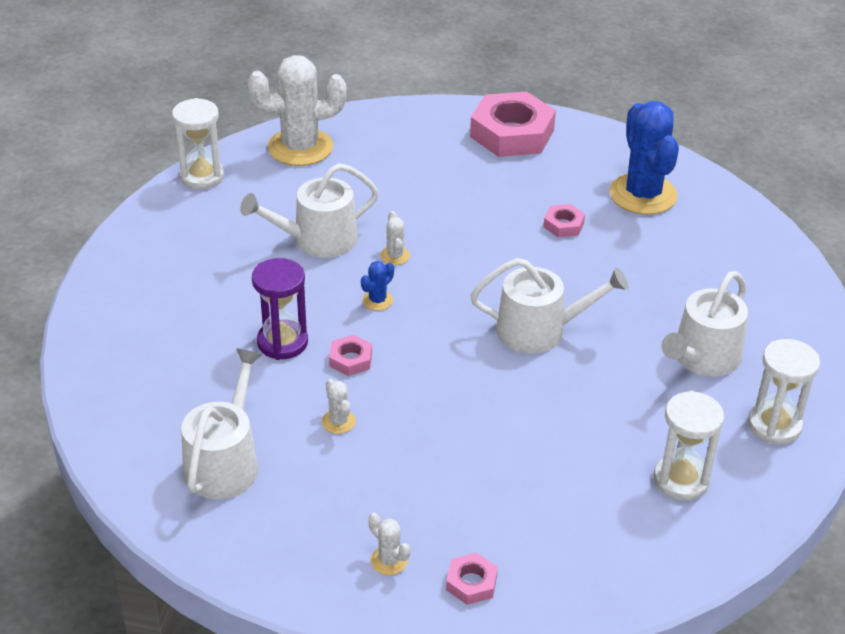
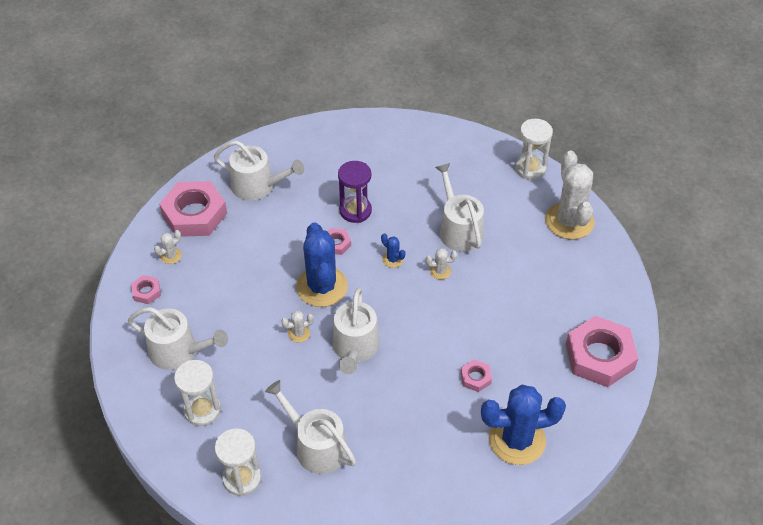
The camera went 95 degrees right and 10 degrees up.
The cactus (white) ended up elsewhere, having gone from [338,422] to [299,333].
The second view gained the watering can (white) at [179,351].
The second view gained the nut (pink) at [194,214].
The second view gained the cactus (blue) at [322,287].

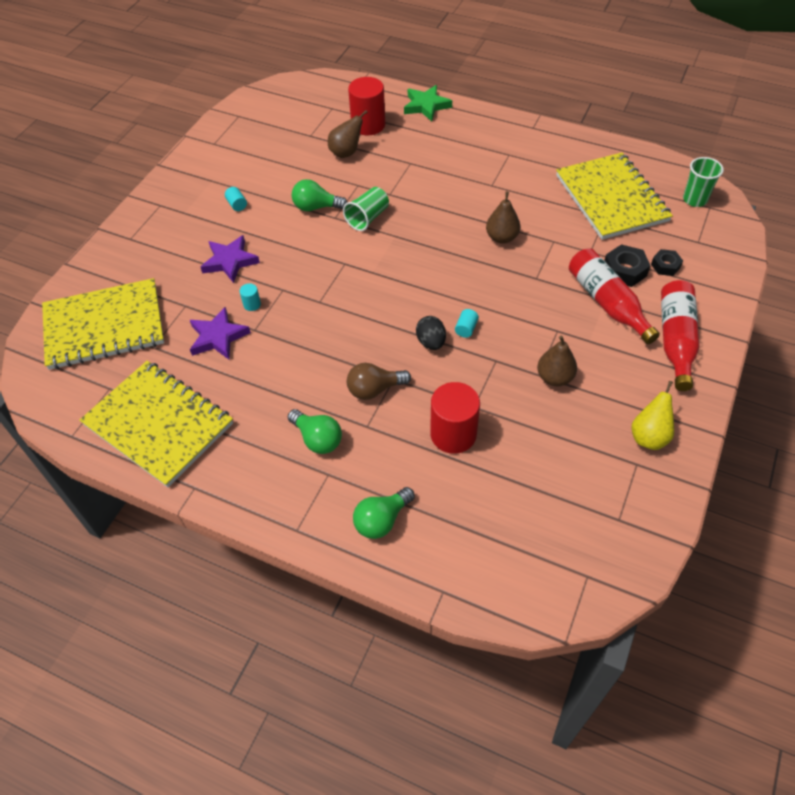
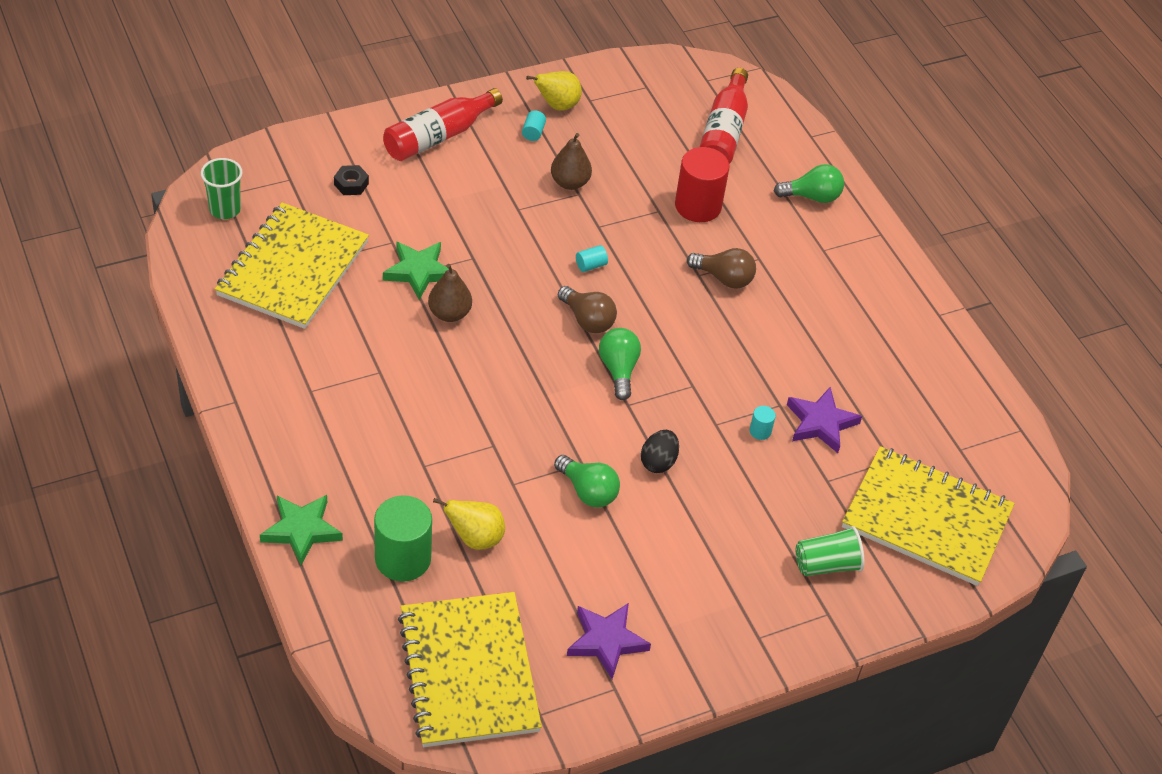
The camera went 145 degrees left and 5 degrees down.
The notebook (yellow) ended up elsewhere, having gone from [159,424] to [468,672].
The star (purple) ended up elsewhere, having gone from [230,261] to [606,641].
The cylinder (turquoise) ended up elsewhere, having gone from [237,205] to [533,132].
The light bulb (green) ended up elsewhere, having gone from [317,439] to [618,370].
What was the pear (brown) at [346,152] turned into the pear (yellow) at [475,538].
The cup (green) ended up elsewhere, having gone from [367,218] to [826,565].
What was the cylinder (red) at [368,125] turned into the cylinder (green) at [403,559].
The egg (black) ended up elsewhere, having gone from [431,342] to [658,462].
The bottle (red) ended up elsewhere, having gone from [607,303] to [723,132].
The second view lost the nut (black) at [624,270].
The second view gained the star (green) at [419,272].
The second view gained the light bulb (brown) at [587,320].

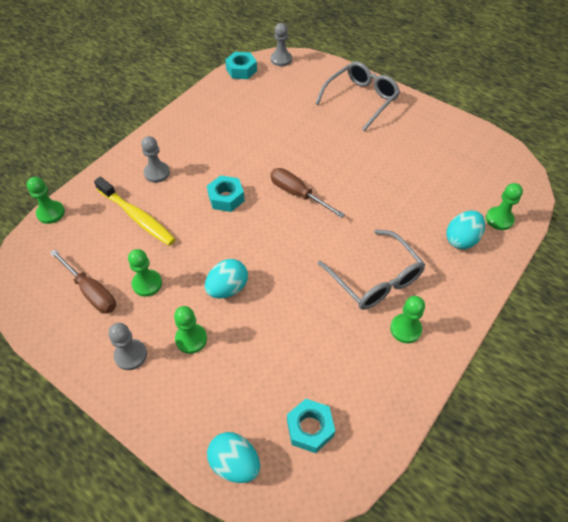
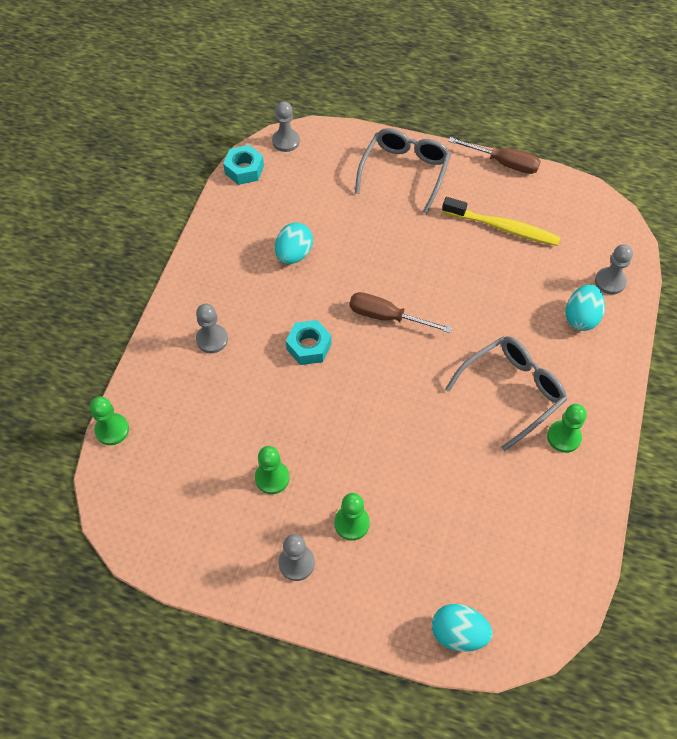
The camera went 20 degrees left and 5 degrees up.
The screwdriver (brown) ended up elsewhere, having gone from [91,291] to [503,163].
The toothbrush (yellow) ended up elsewhere, having gone from [137,217] to [503,228].
The egg (turquoise) ended up elsewhere, having gone from [227,288] to [294,254].
The second view lost the nut (turquoise) at [310,428].
The glasses (grey) at [375,279] ended up facing another way, 75 degrees counterclockwise from before.
What was the pawn (green) at [499,219] turned into the pawn (grey) at [610,282].

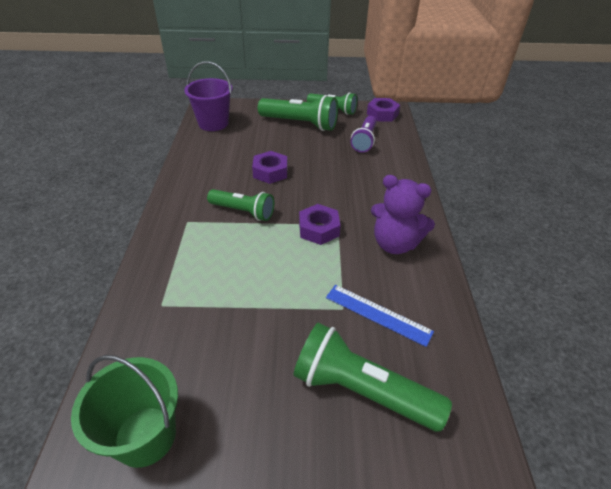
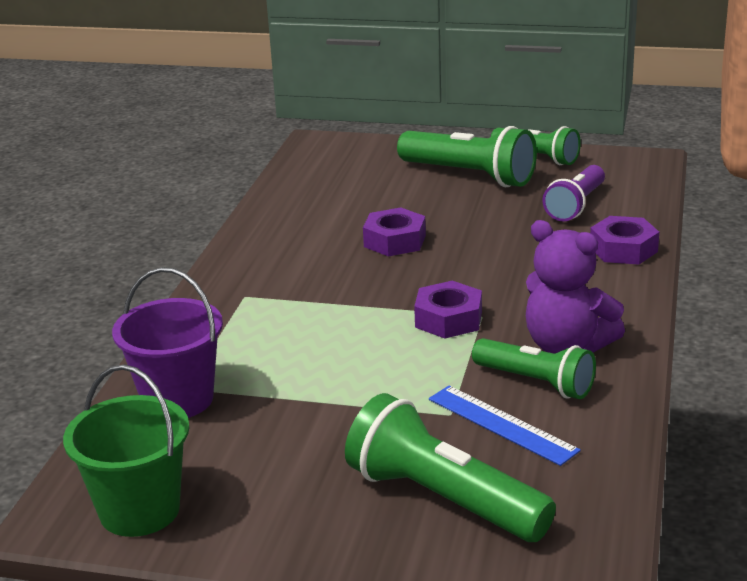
The camera went 15 degrees right and 15 degrees down.
The bucket (purple) ended up elsewhere, having gone from [213,123] to [178,399].
The flashlight (green) ended up elsewhere, having gone from [243,212] to [536,382].
The nut (purple) ended up elsewhere, having gone from [382,114] to [623,249].

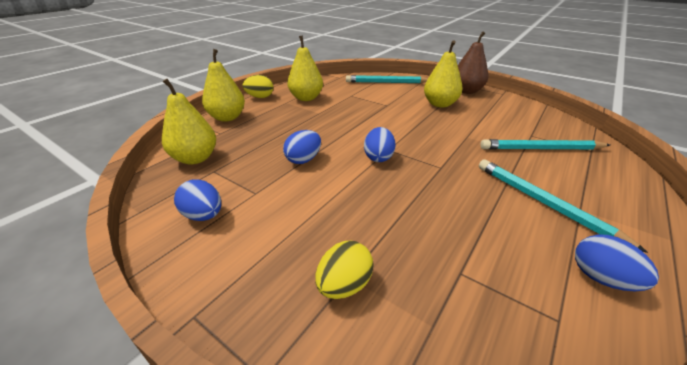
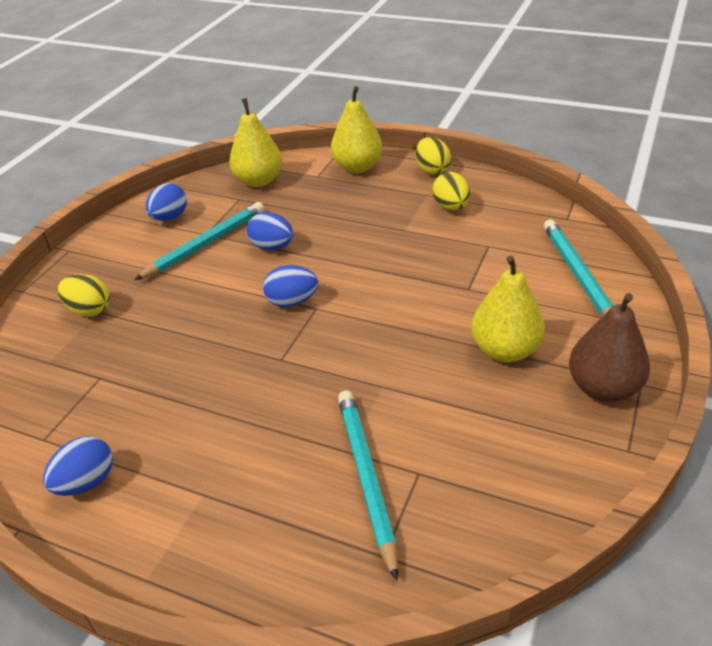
The camera went 80 degrees right and 5 degrees up.
Where the pear (yellow) stood at [306,98], the egg (yellow) came to stand at [451,207].
The pencil (turquoise) ended up elsewhere, having gone from [543,202] to [206,244].

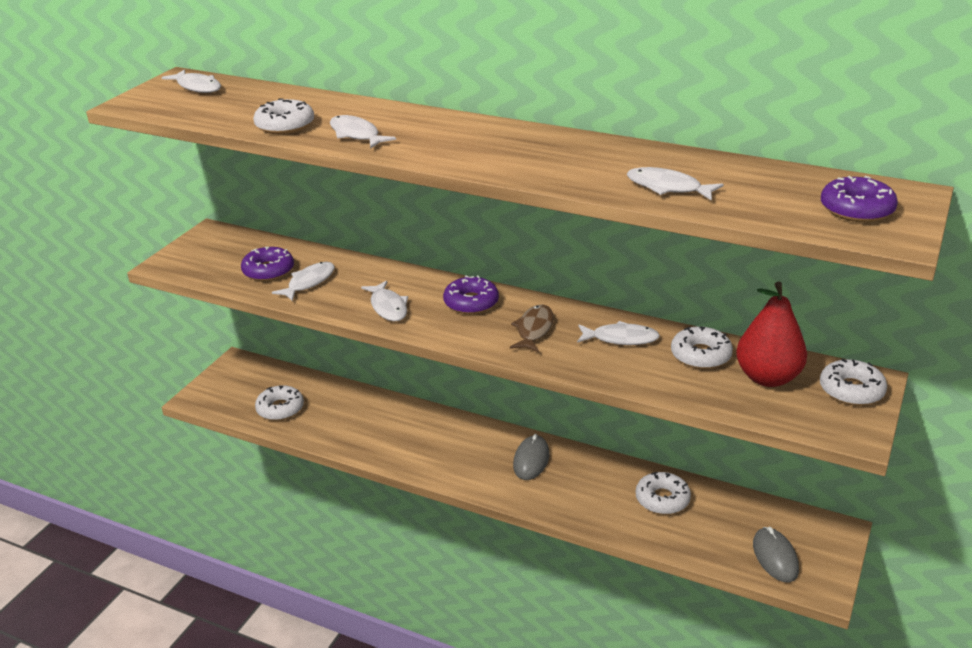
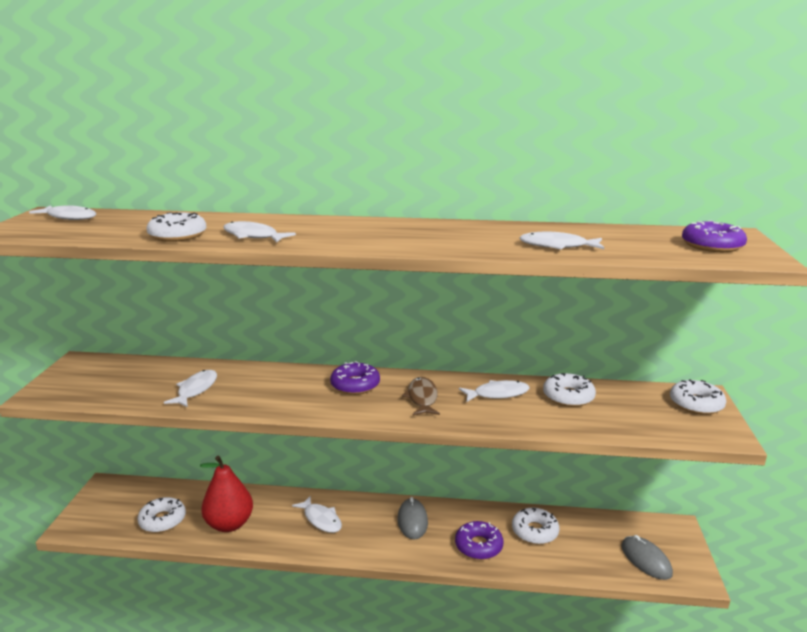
The camera went 20 degrees left and 10 degrees down.
The donut (purple) ended up elsewhere, having gone from [268,271] to [478,546].
The fish (white) ended up elsewhere, having gone from [388,307] to [321,519].
The pear (red) ended up elsewhere, having gone from [767,377] to [229,524].

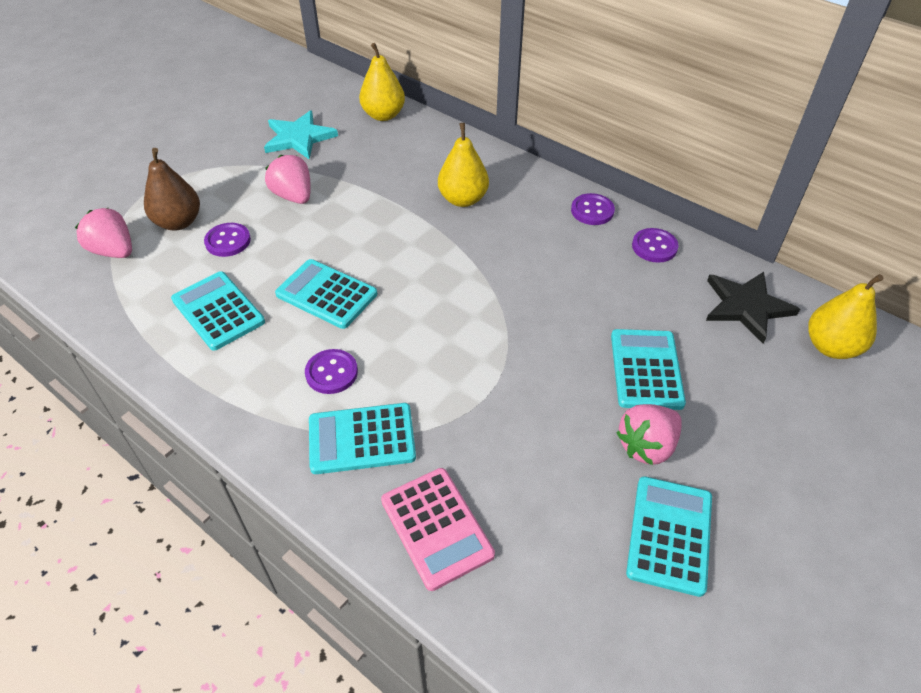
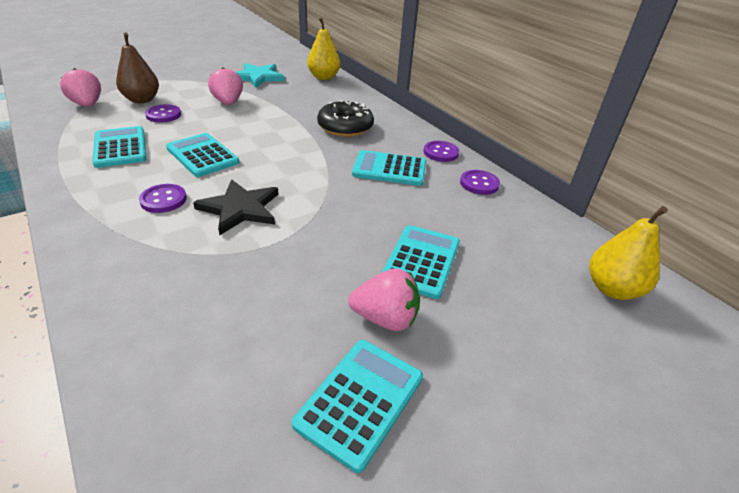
The camera went 15 degrees right and 10 degrees down.
The calculator (turquoise) ended up elsewhere, having gone from [362,439] to [389,169].
The second view lost the calculator (pink) at [436,527].
Where the pear (yellow) stood at [463,199], the donut (black) came to stand at [345,127].
The strawberry (pink) at [647,446] ended up facing another way, 150 degrees counterclockwise from before.
The star (black) ended up elsewhere, having gone from [746,307] to [240,209].

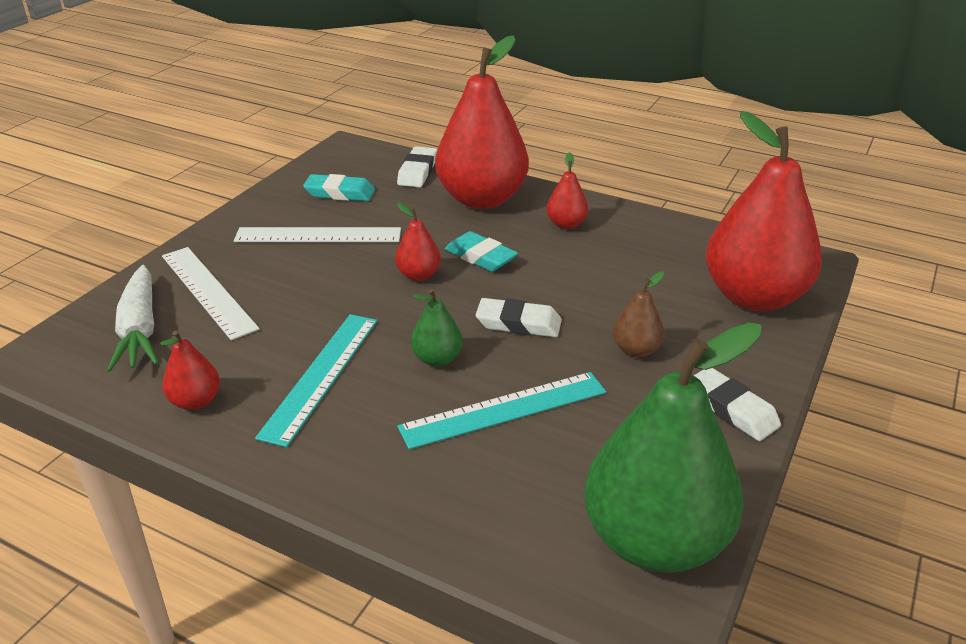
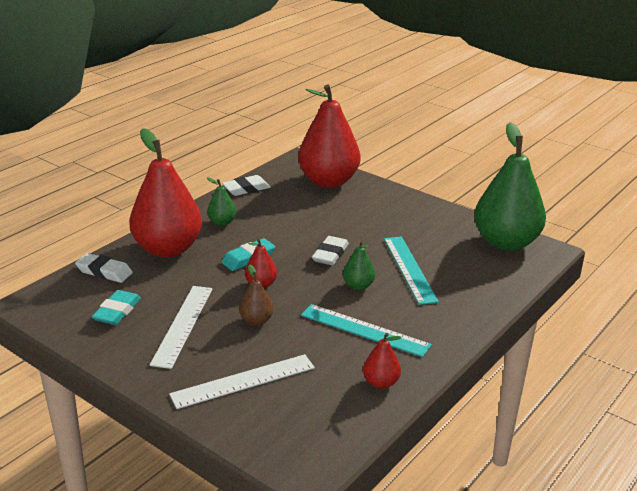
The camera went 80 degrees left and 5 degrees down.
The second view lost the carrot (white) at [140,329].
What was the pear (red) at [566,224] turned into the pear (green) at [222,222].
The pear (brown) ended up elsewhere, having gone from [636,350] to [256,321].
The eraser (white) ended up elsewhere, having gone from [731,409] to [246,189].

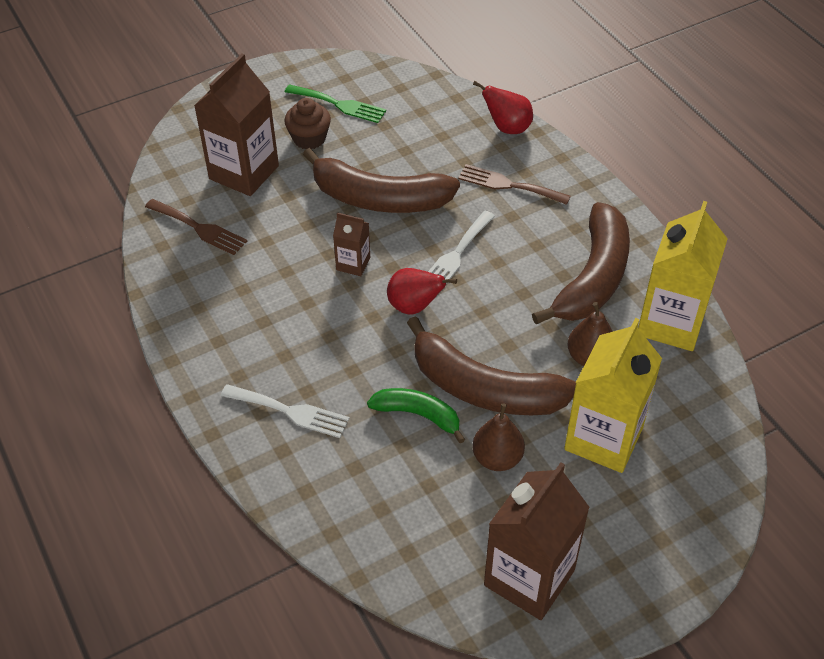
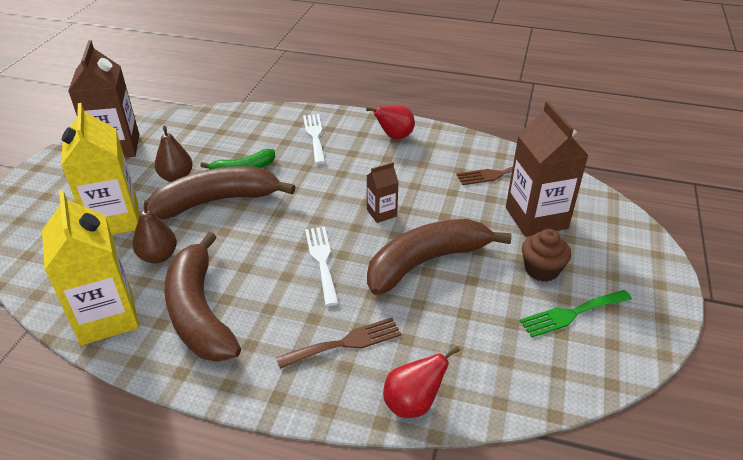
The camera went 135 degrees right and 10 degrees down.
The fork (white) at [290,411] ended up facing another way, 105 degrees clockwise from before.
The pear (red) ended up elsewhere, having gone from [414,306] to [394,137].

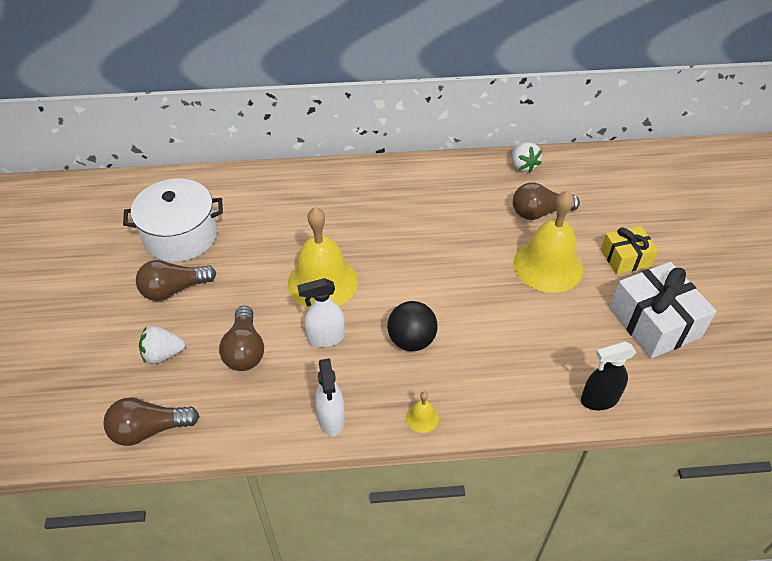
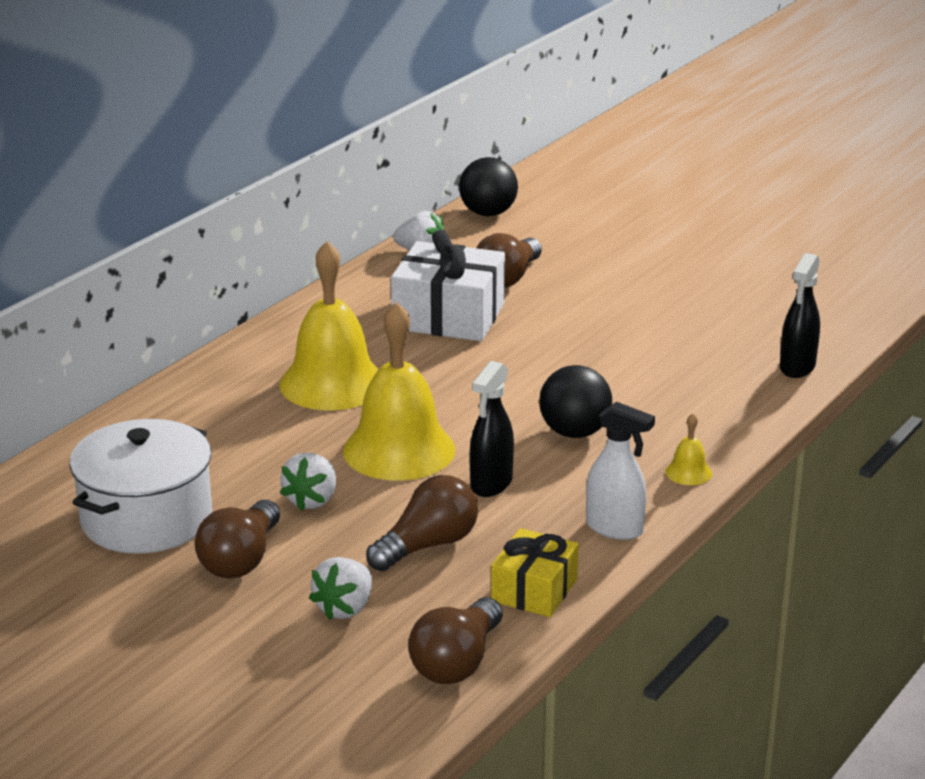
The camera went 50 degrees left and 20 degrees down.
The light bulb (brown) at [245,350] ended up facing another way, 75 degrees counterclockwise from before.
What was the spray bottle (white) at [325,338] turned into the spray bottle (black) at [491,484].
The bell (yellow) ended up elsewhere, having gone from [548,266] to [332,383].
The gift (yellow) ended up elsewhere, having gone from [625,258] to [534,590].
The gift (white) ended up elsewhere, having gone from [654,322] to [448,316].
The second view gained the strawberry (white) at [312,500].
The second view gained the ball (black) at [488,213].

